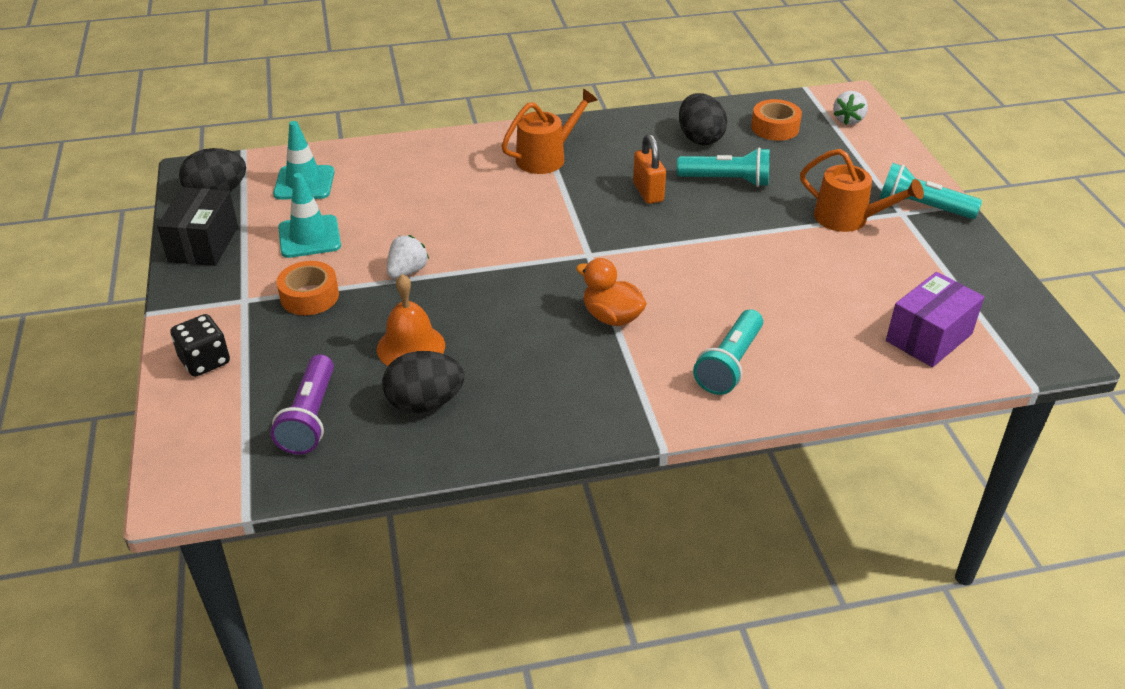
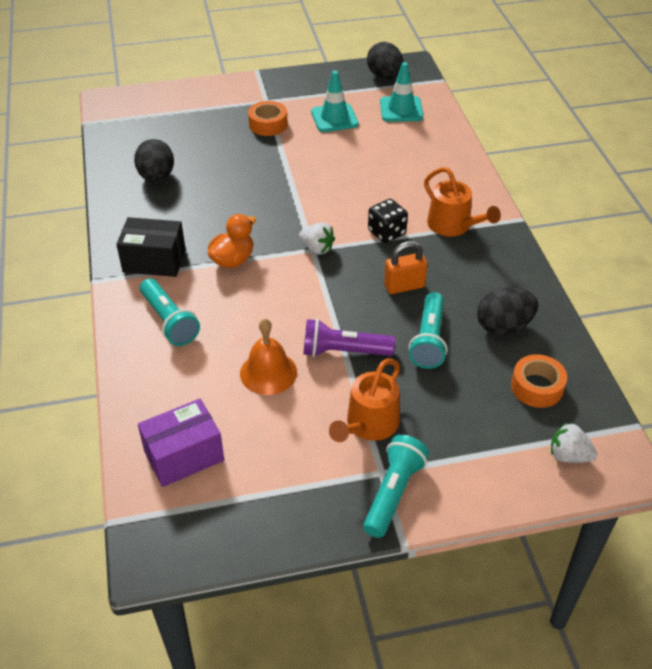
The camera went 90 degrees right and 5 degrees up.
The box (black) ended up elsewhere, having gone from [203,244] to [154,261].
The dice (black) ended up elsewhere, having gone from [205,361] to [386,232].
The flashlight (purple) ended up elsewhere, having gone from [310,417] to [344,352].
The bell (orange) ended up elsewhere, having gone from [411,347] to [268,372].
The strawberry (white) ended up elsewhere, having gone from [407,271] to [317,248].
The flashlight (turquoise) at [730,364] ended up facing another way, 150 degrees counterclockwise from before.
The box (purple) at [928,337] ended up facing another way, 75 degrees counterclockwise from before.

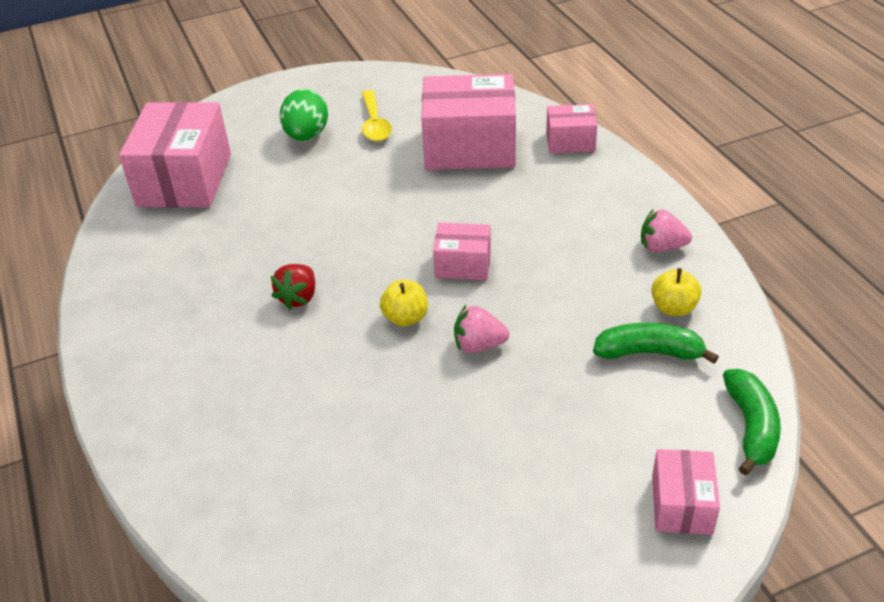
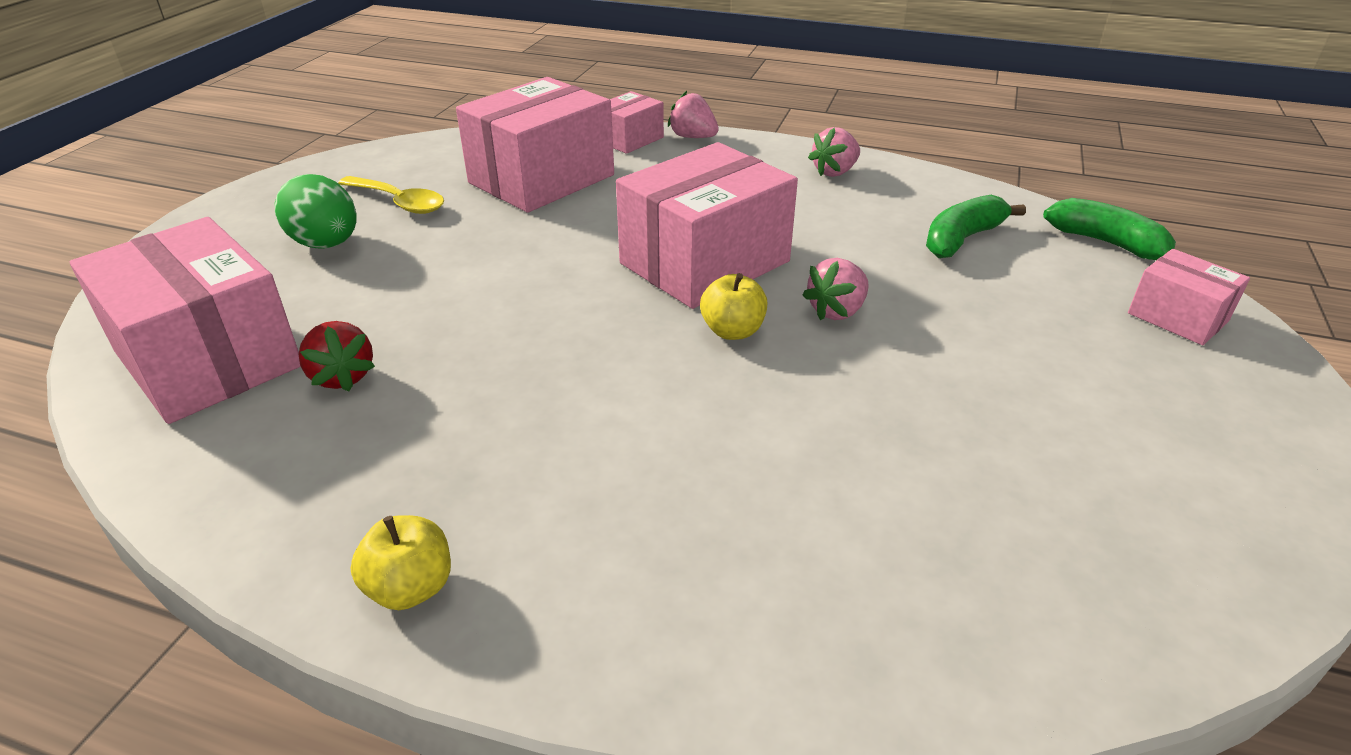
The camera went 50 degrees left and 5 degrees down.
The strawberry (red) ended up elsewhere, having gone from [298,297] to [342,376].
The size of the box (pink) at [463,264] changed by a factor of 1.94.
The apple (yellow) ended up elsewhere, having gone from [673,308] to [410,588].
The second view gained the strawberry (pink) at [693,137].

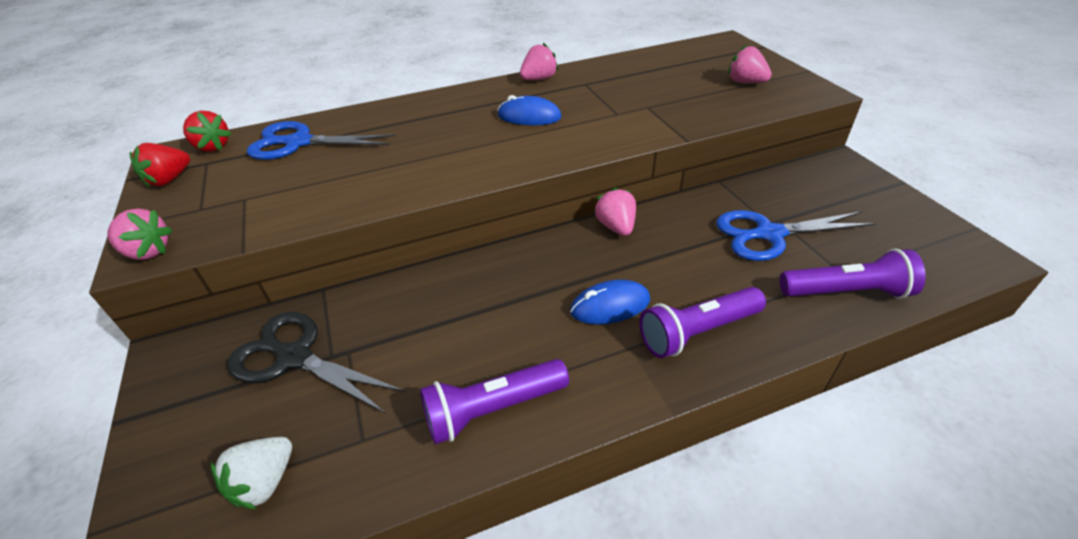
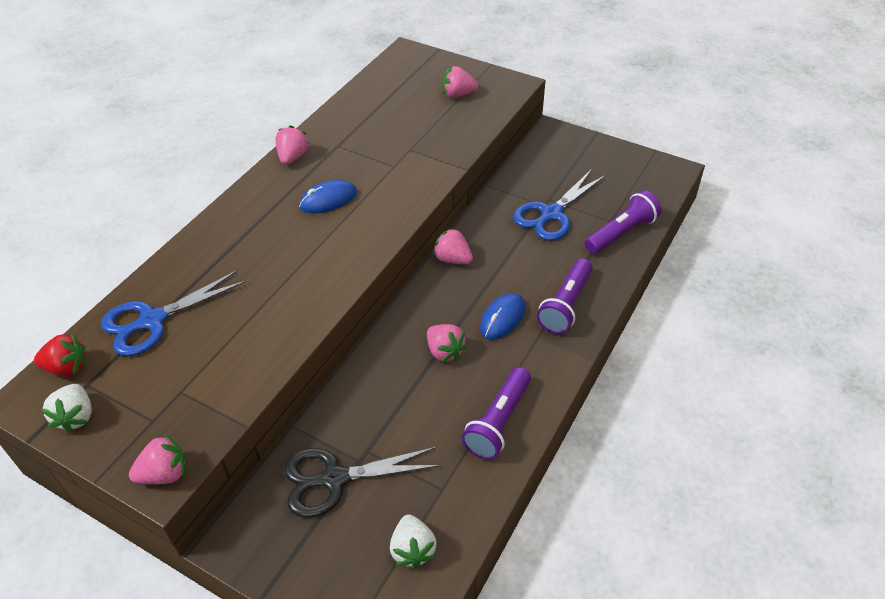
The camera went 40 degrees left and 5 degrees up.
What was the strawberry (red) at [169,180] turned into the strawberry (white) at [76,417].
The second view gained the strawberry (pink) at [445,351].

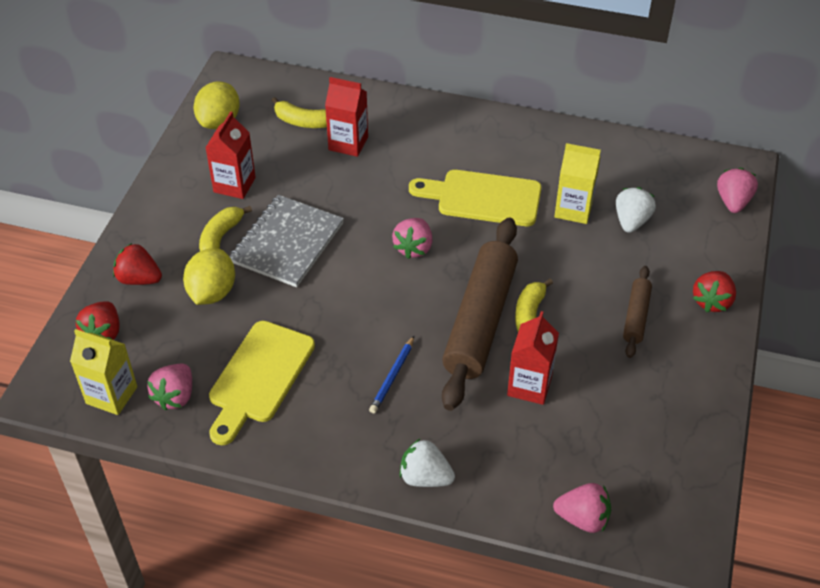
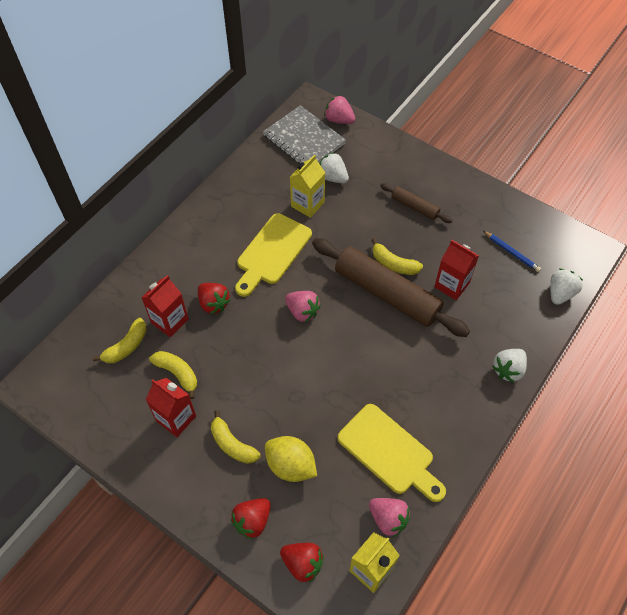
The camera went 70 degrees left and 10 degrees up.
The second view lost the lemon (yellow) at [219,122].
The notebook (grey) ended up elsewhere, having gone from [287,243] to [304,139].
The pencil (blue) ended up elsewhere, having gone from [392,377] to [511,253].
What was the strawberry (pink) at [583,518] turned into the strawberry (white) at [560,293].
The strawberry (red) ended up elsewhere, having gone from [712,301] to [213,303].
The second view gained the banana (yellow) at [177,373].

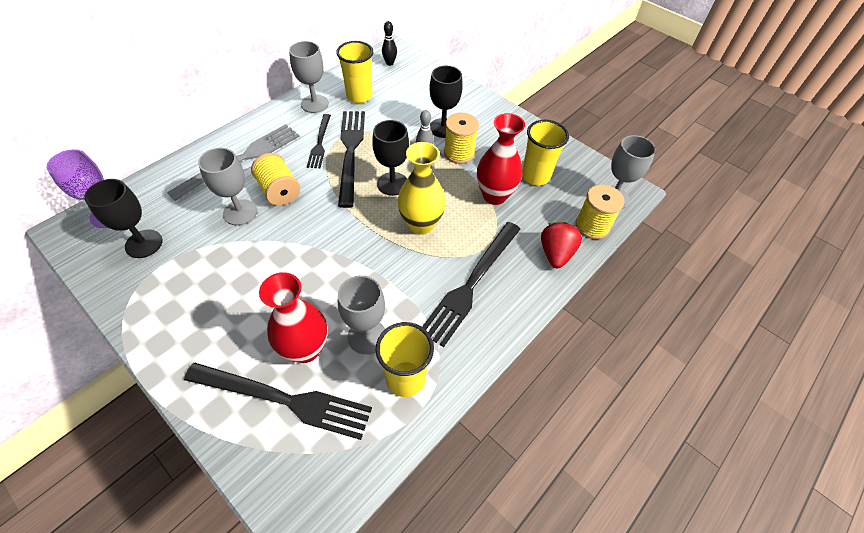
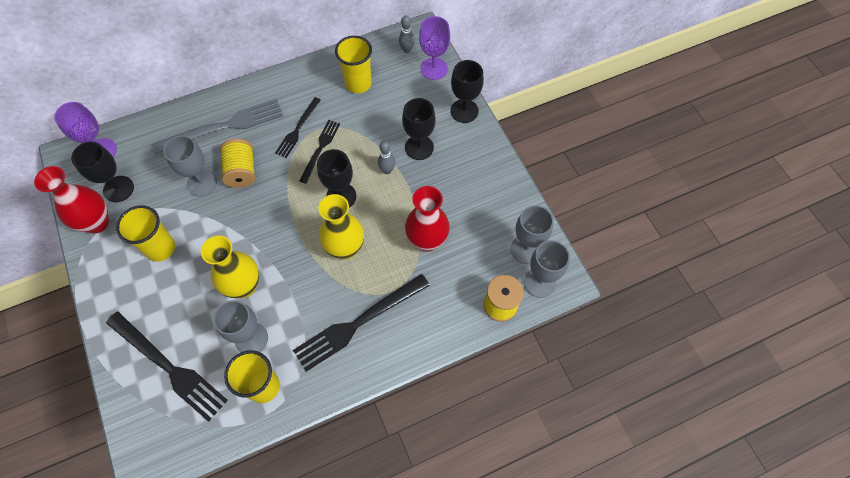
The camera went 25 degrees right and 10 degrees up.
The vase (red) ended up elsewhere, having gone from [305,349] to [97,222].
The goblet (grey) ended up elsewhere, having gone from [314,104] to [525,249].
The size of the fork (black) at [350,152] changed by a factor of 0.58.
What was the bowling pin (black) at [389,63] turned into the bowling pin (grey) at [407,50].
The second view lost the spool (yellow) at [459,153].
The cup (yellow) ended up elsewhere, having gone from [535,176] to [160,248].
The second view lost the strawberry (red) at [556,254].
The second view gained the vase (yellow) at [244,286].
The second view gained the goblet (purple) at [434,69].
The second view gained the goblet (black) at [464,111].

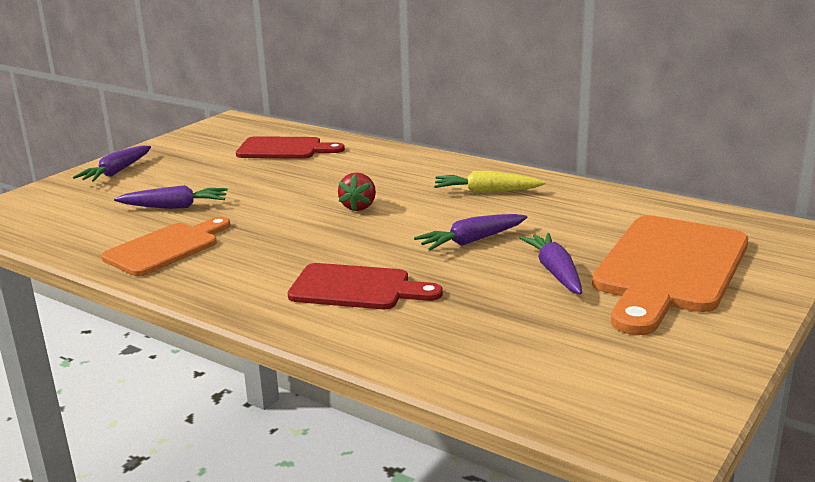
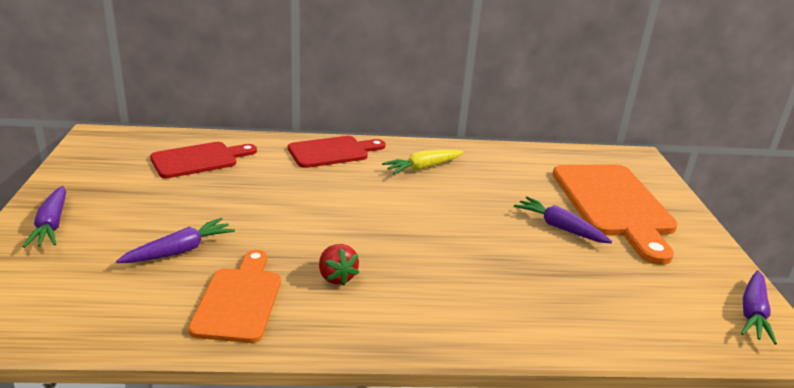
The camera went 40 degrees left and 5 degrees up.
The cutting board (red) ended up elsewhere, having gone from [357,288] to [332,152].
The strawberry (red) ended up elsewhere, having gone from [358,207] to [336,277].
The carrot (purple) ended up elsewhere, having gone from [471,241] to [753,313].

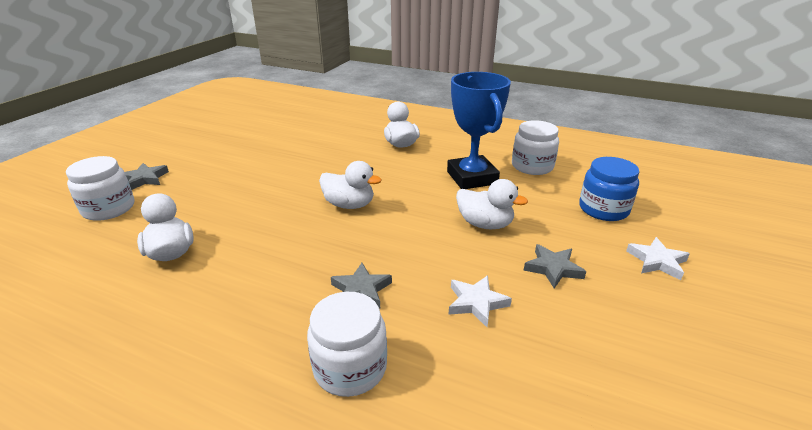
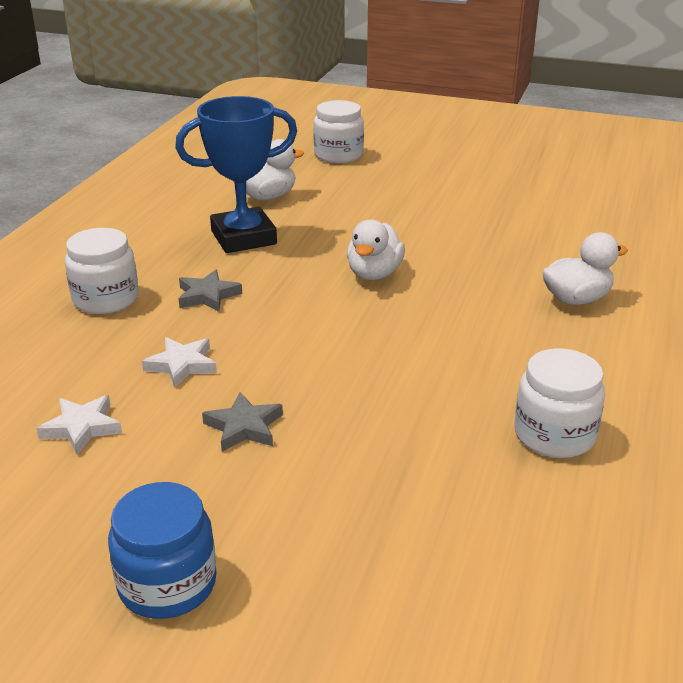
The camera went 85 degrees right and 0 degrees up.
The second view lost the star (grey) at [145,179].
The trophy (blue) ended up elsewhere, having gone from [472,178] to [243,237].
The second view lost the duck (white) at [485,224].
The jar (blue) ended up elsewhere, having gone from [603,209] to [167,584].
The star (white) ended up elsewhere, having gone from [657,261] to [82,427].

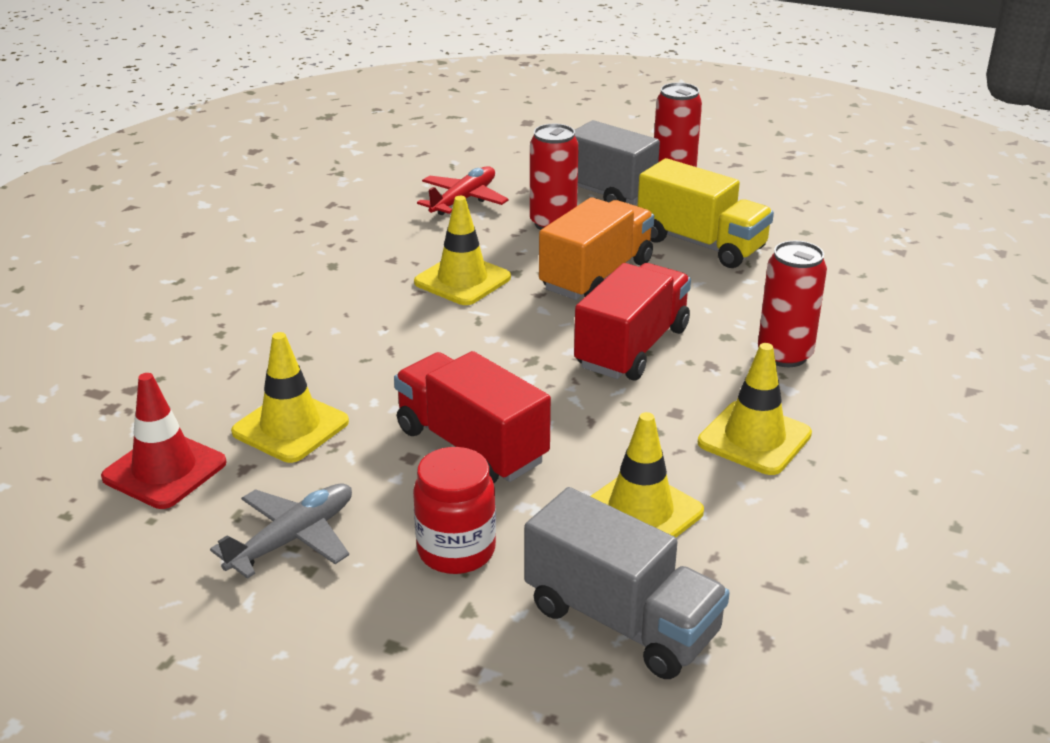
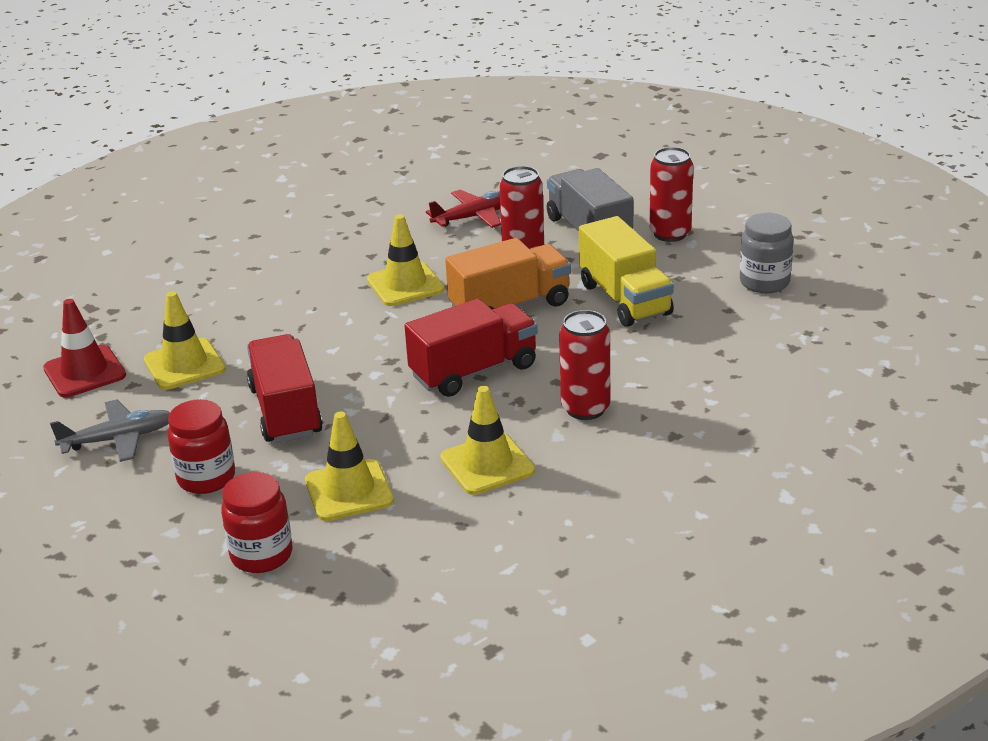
The camera went 30 degrees right and 0 degrees up.
Where the truck (grey) stood at [621,620], the jar (red) came to stand at [261,555].
The second view gained the jar (grey) at [764,282].

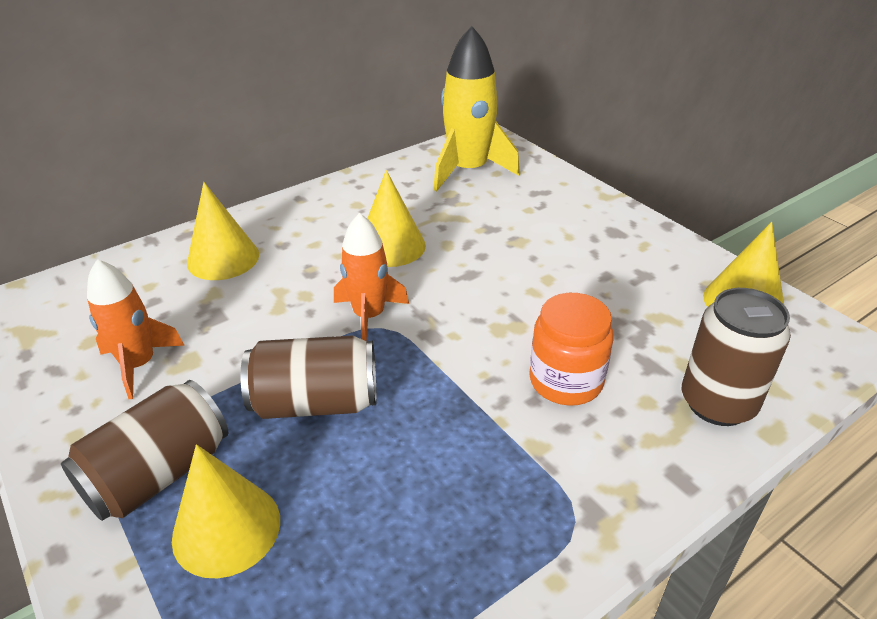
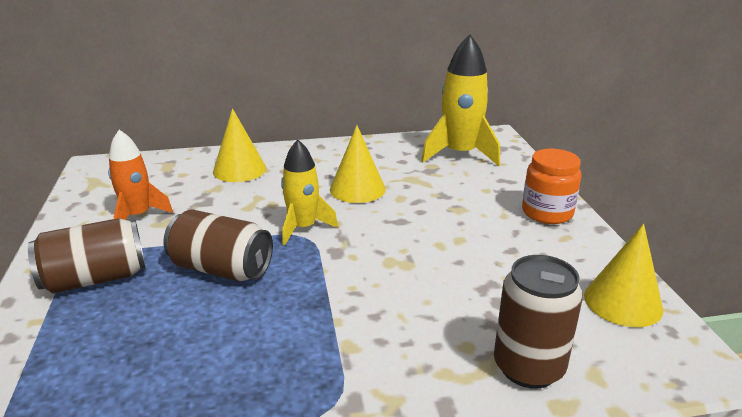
The camera went 25 degrees right and 10 degrees down.
The second view lost the cone (yellow) at [226,528].
What was the rocket (orange) at [369,316] turned into the rocket (yellow) at [303,228].
The jar (orange) ended up elsewhere, having gone from [566,381] to [547,212].

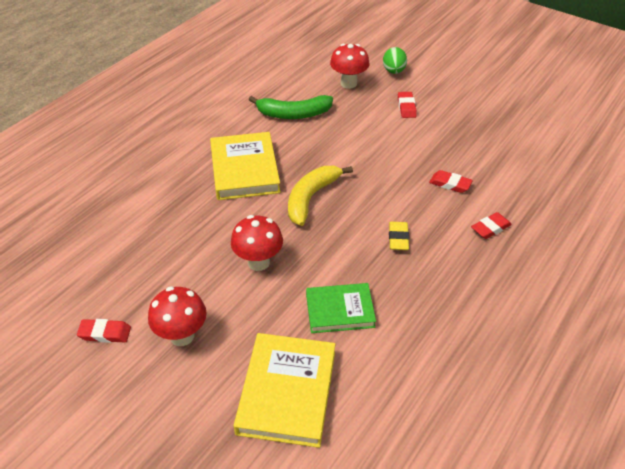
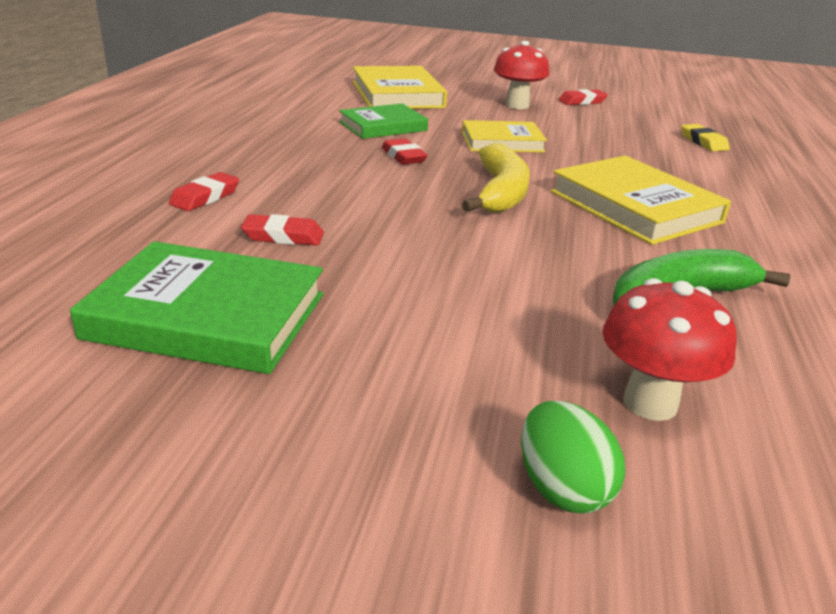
The camera went 155 degrees right and 15 degrees down.
Where the mushroom (red) stood at [258,262], the book (yellow) came to stand at [502,142].
The eraser (yellow) ended up elsewhere, having gone from [398,238] to [703,142].
The eraser (red) ended up elsewhere, having gone from [406,107] to [403,156].
The second view gained the book (green) at [207,316].

